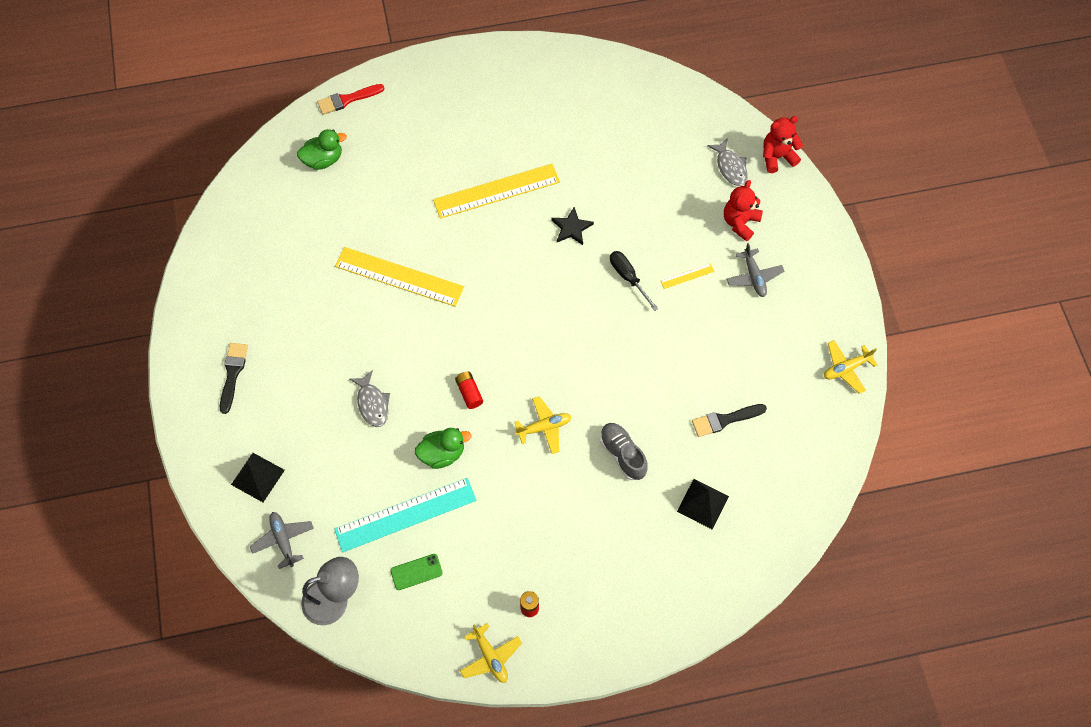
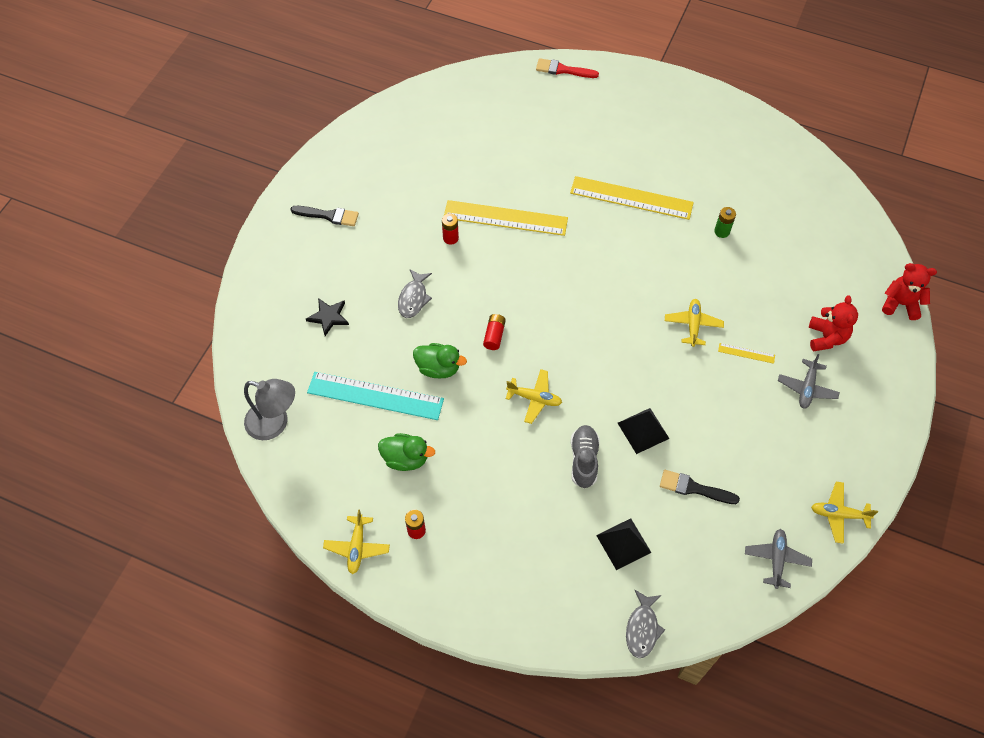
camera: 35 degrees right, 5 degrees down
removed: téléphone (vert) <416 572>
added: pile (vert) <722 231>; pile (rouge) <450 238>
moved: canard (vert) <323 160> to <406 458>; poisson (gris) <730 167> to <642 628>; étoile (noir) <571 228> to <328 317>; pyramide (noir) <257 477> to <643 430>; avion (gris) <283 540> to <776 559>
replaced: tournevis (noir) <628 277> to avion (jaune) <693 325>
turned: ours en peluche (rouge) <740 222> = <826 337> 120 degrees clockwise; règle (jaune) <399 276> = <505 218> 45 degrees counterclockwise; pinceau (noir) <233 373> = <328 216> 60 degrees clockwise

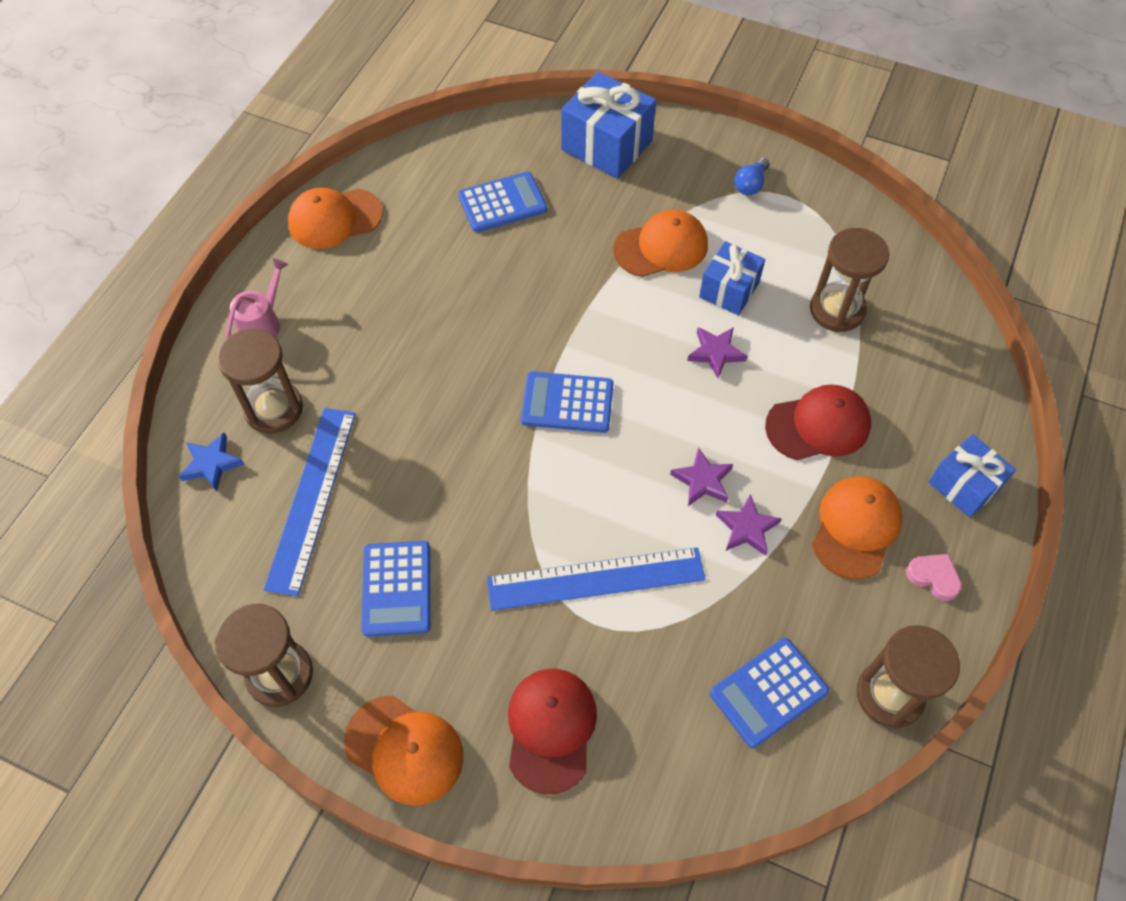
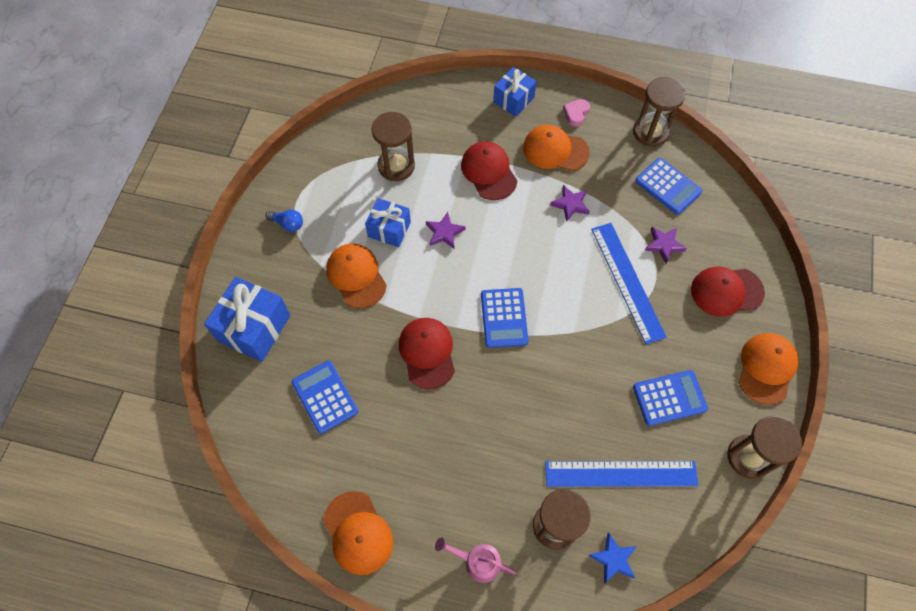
camera: 100 degrees left, 5 degrees up
added: casquette (rouge) <427 353>
moved: étoile (violet) <702 480> to <664 245>

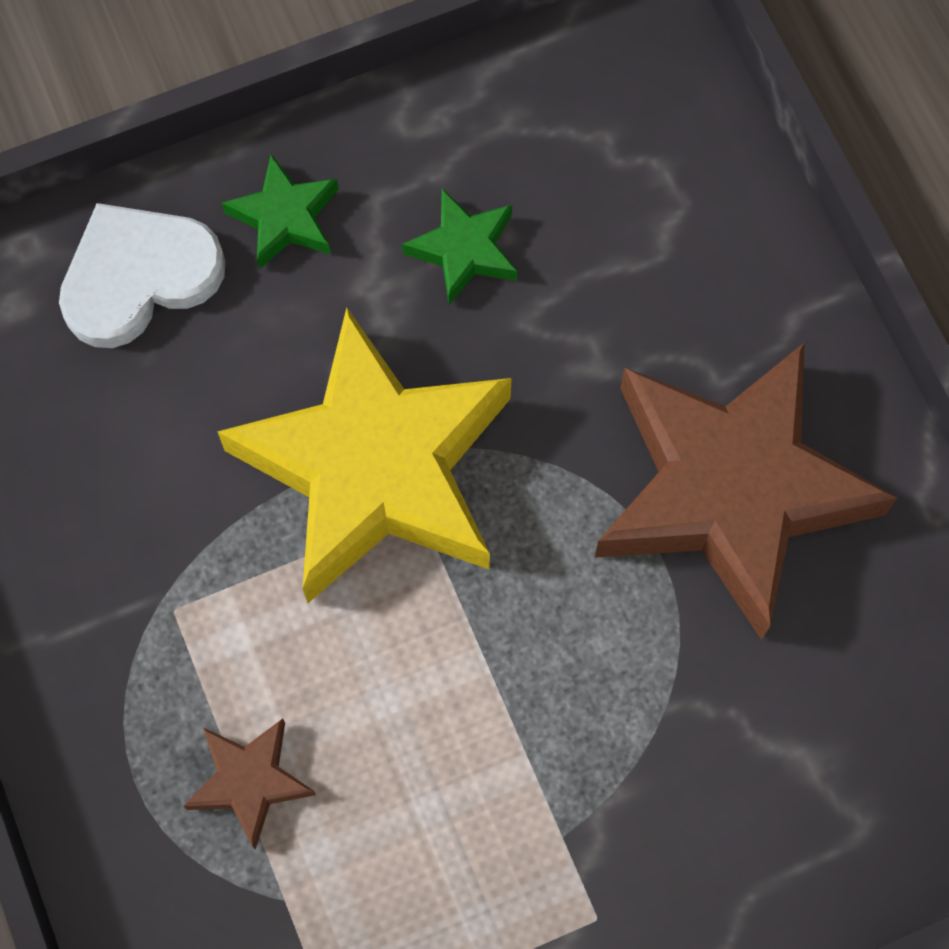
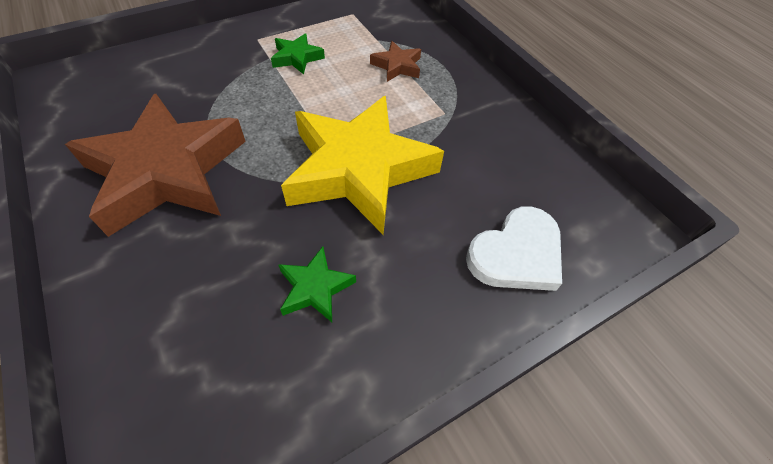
camera: 170 degrees right, 15 degrees down
moved: étoile (vert) <285 217> to <297 58>

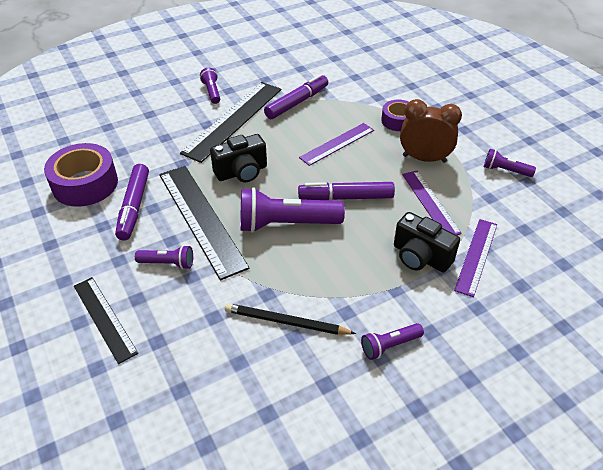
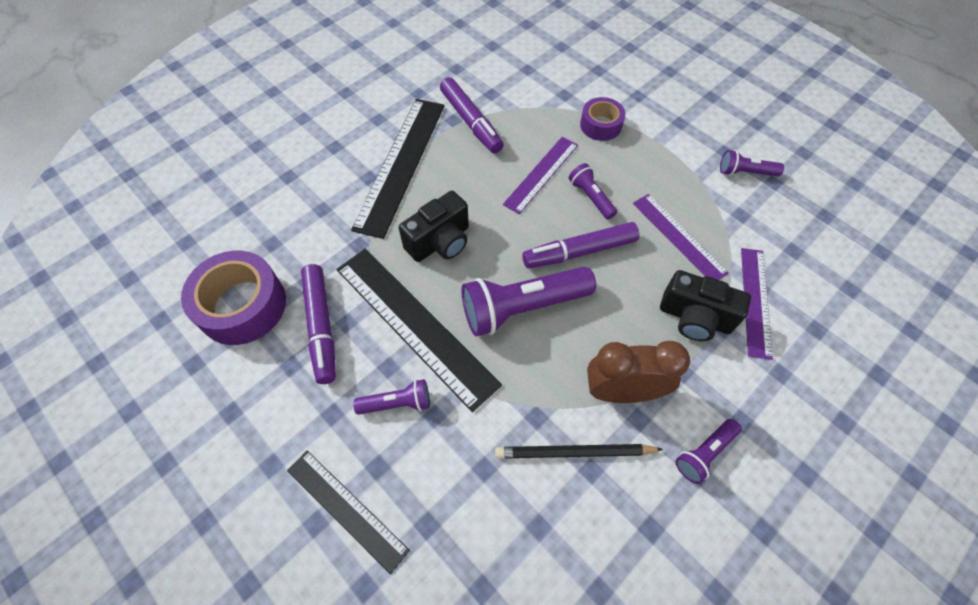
camera: 15 degrees left, 15 degrees up
moved: lampe de poche (violet) <212 92> to <590 197>; réveil (marron) <424 158> to <622 391>
turned: feutre (violet) <297 103> = <471 122> 120 degrees clockwise

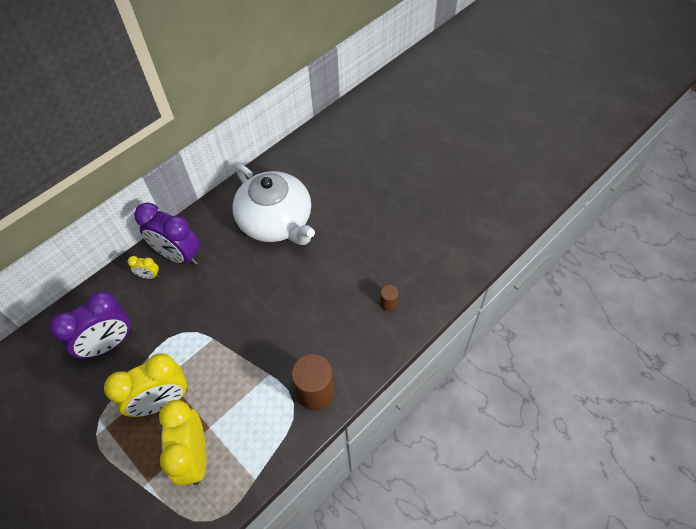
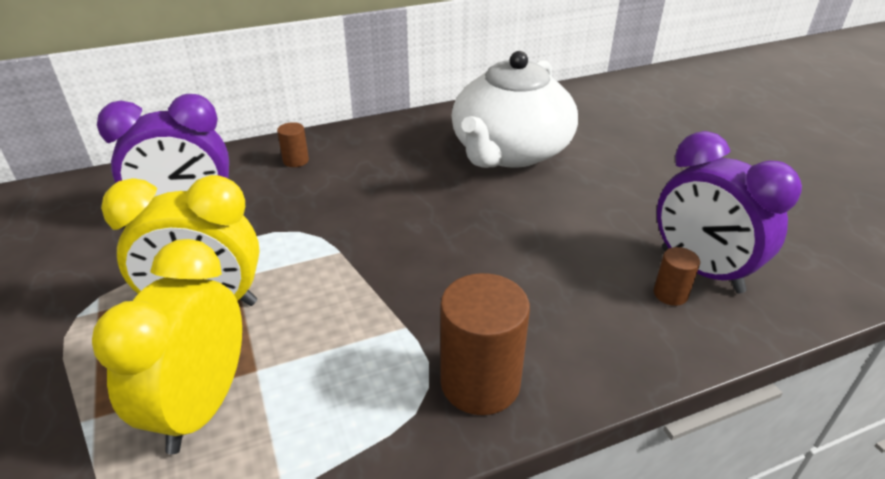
camera: 20 degrees right, 20 degrees down
moved: réveil (violet) <178 255> to <700 270>
replaced: réveil (jaune) <149 276> to cylindre (marron) <296 160>
turned: théière (blanc) <276 221> = <510 151> 45 degrees clockwise

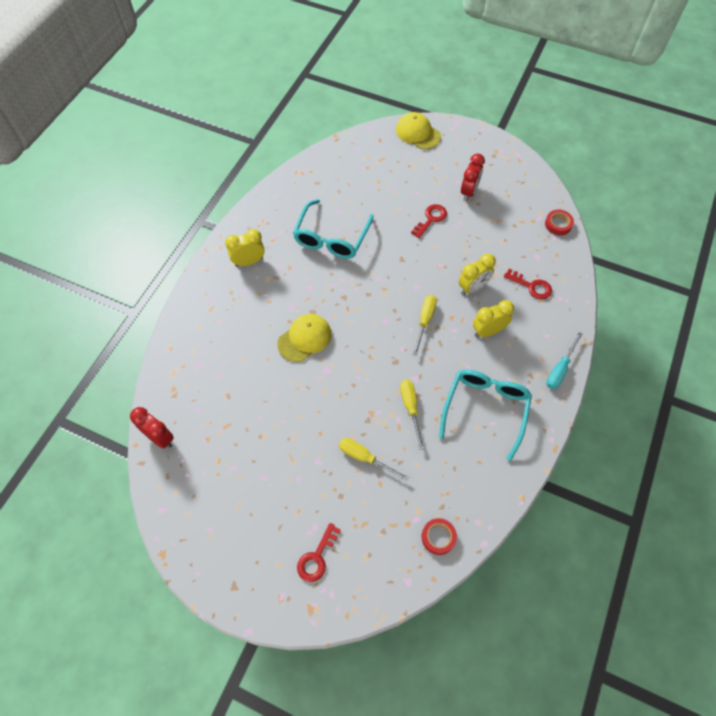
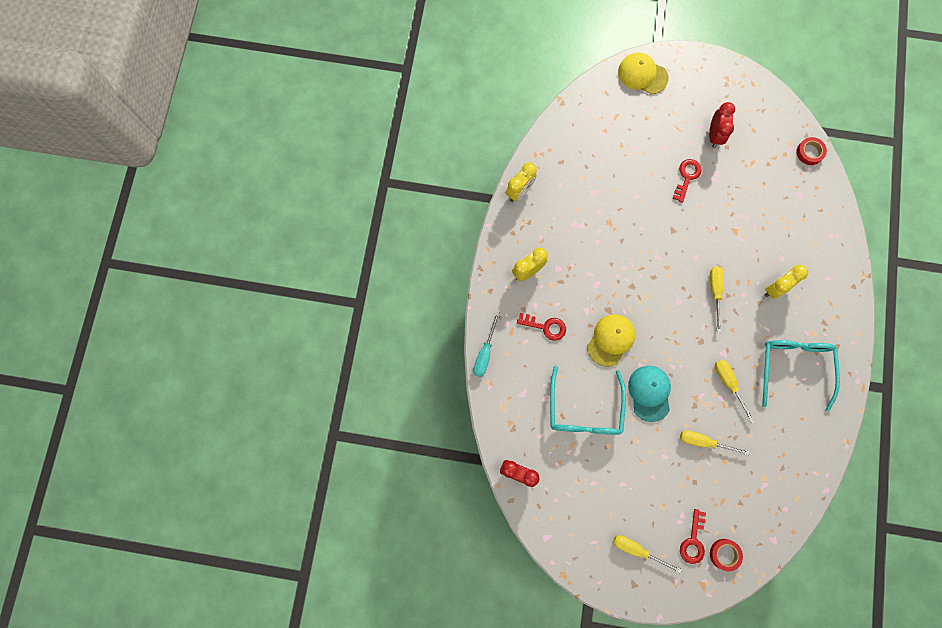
camera: 15 degrees left, 15 degrees up
added: casquette (turquoise) <649 393>; tournevis (jaune) <637 550>
moved: lunettes (turquoise) <331 238> to <584 410>; réveil (jaune) <473 287> to <519 191>; clé (rouge) <531 286> to <545 327>; tournevis (turquoise) <560 369> to <485 353>; ruban adhésif (rouge) <438 537> to <724 554>

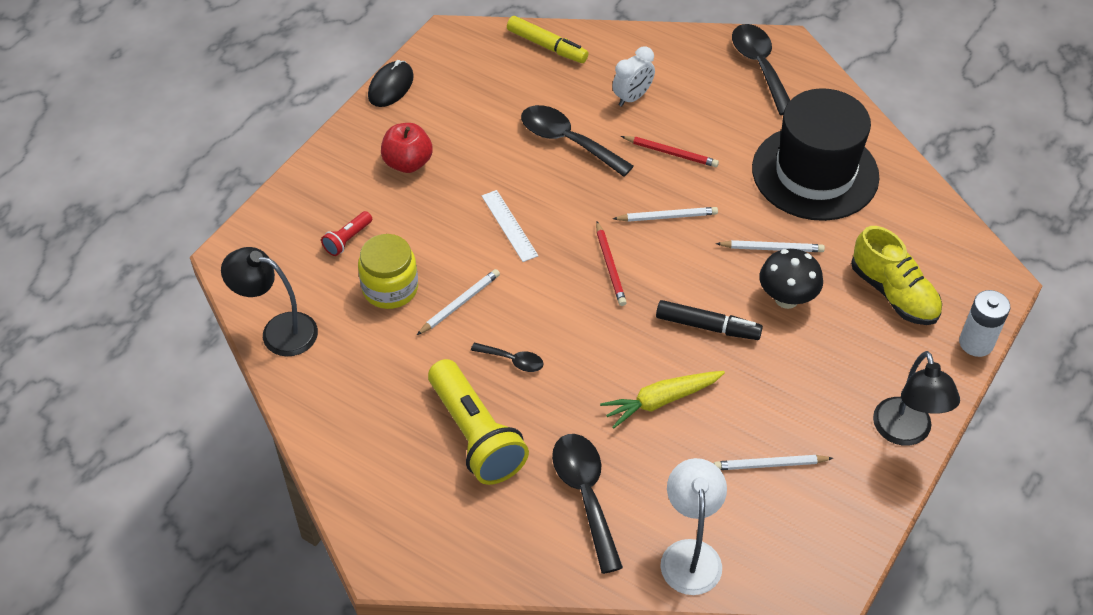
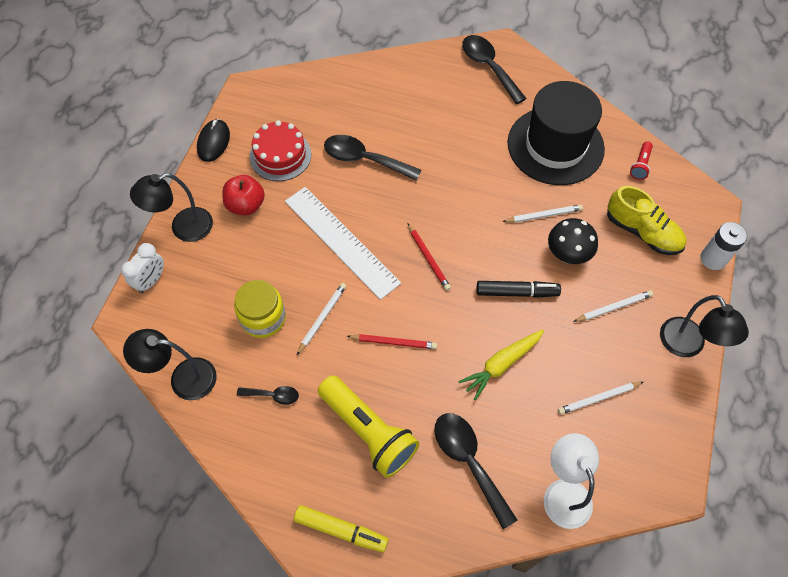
camera: 15 degrees left, 10 degrees up
added: gâteau (rouge) <280 155>; lampe (noir) <183 228>
moved: feutre (jaune) <547 46> to <341 530>; réveil (blanc) <632 97> to <151 281>; crayon (rouge) <671 153> to <394 342>; crayon (blanc) <667 216> to <614 307>; lampe de poche (rouge) <347 239> to <640 165>; cuillère (noir) <513 360> to <273 395>
resized: règle (blanc) <509 225> = <341 241> x1.97

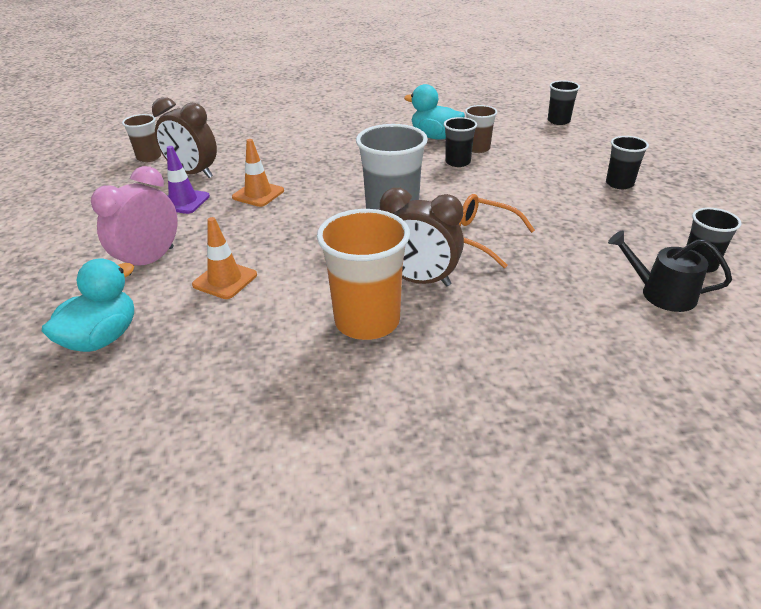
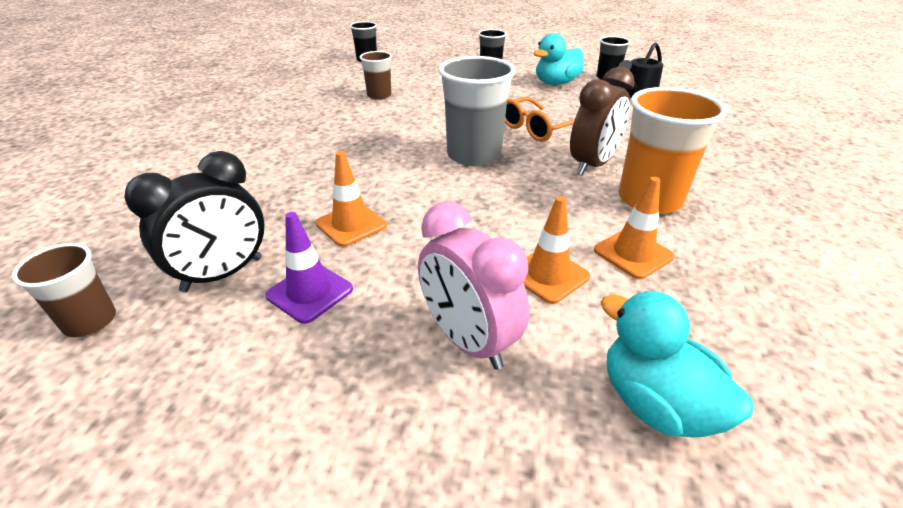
camera: 70 degrees left, 0 degrees up
removed: gobelet (noir) <457 162>
added: cône de chantier (orange) <633 253>
moved: canard (turquoise) <435 137> to <556 83>
recoloured: réveil (marron) <193 173> to réveil (noir) <223 274>

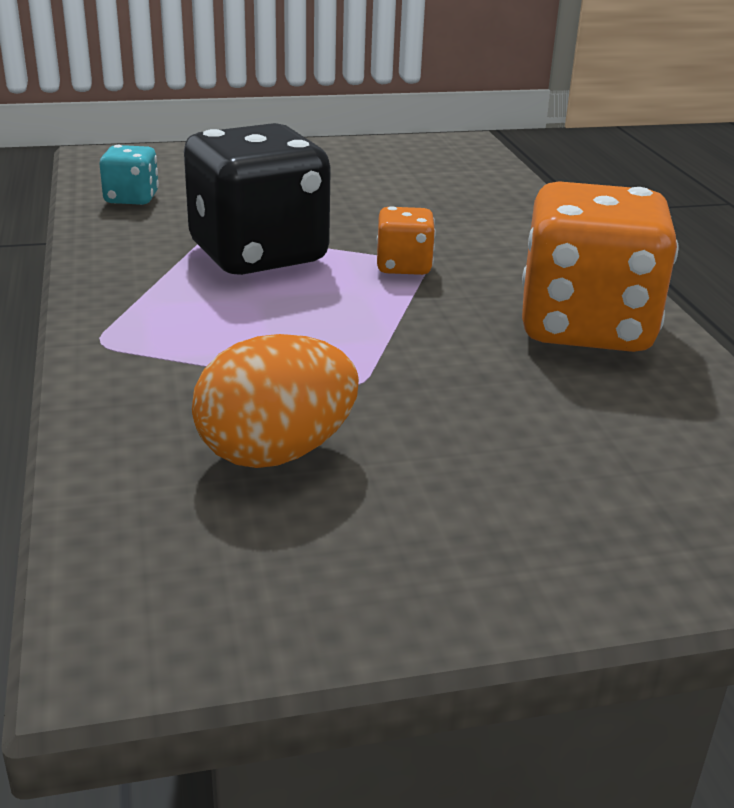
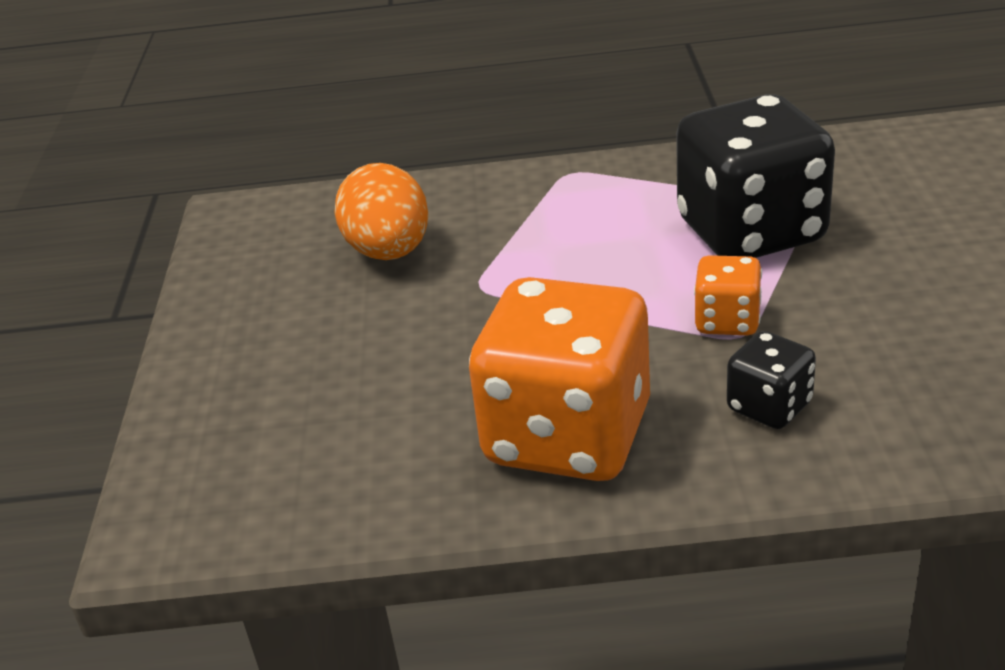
camera: 105 degrees right, 5 degrees up
removed: dé (turquoise) <131 198>
added: dé (noir) <769 406>

